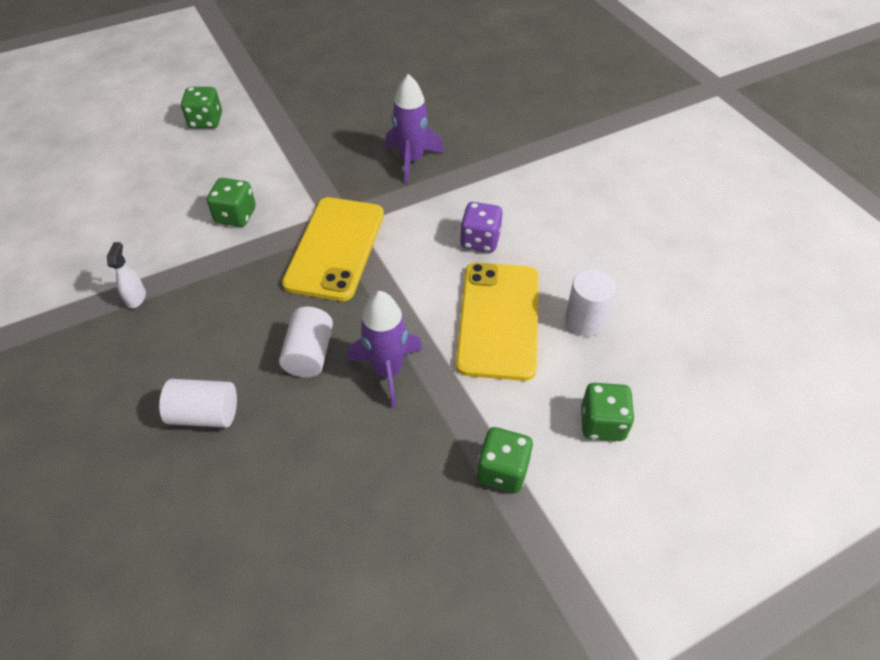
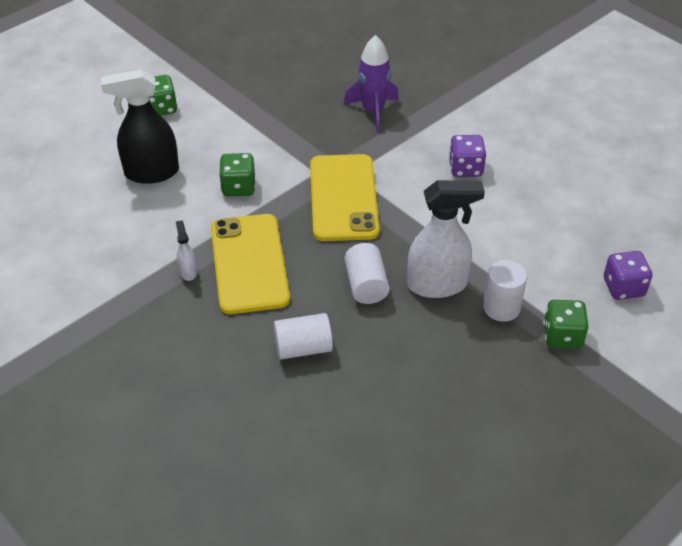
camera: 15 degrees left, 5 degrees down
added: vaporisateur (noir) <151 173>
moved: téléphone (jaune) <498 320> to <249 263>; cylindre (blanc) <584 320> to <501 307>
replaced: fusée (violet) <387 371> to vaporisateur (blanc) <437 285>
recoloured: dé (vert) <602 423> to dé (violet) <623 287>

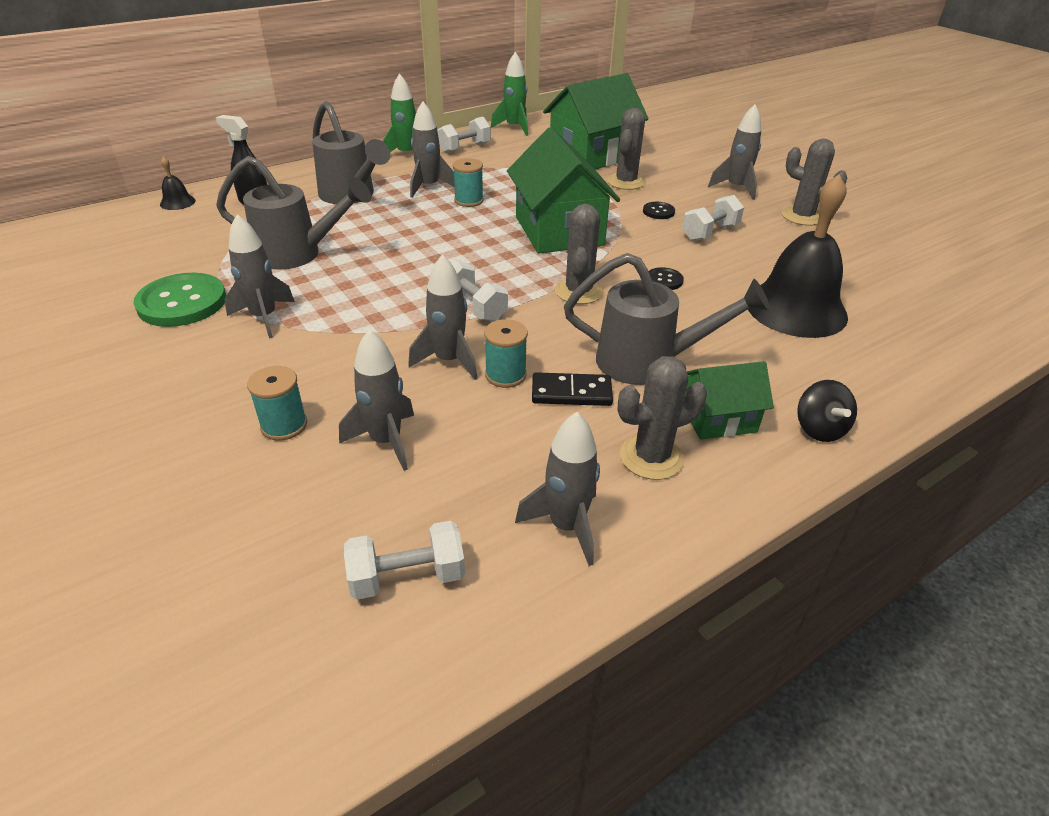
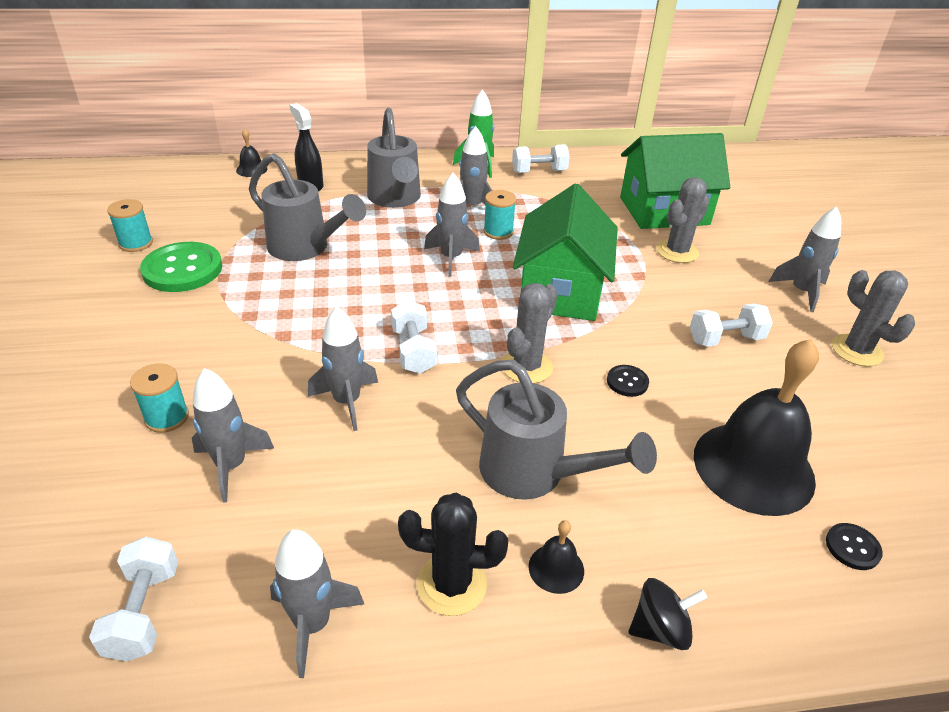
camera: 25 degrees right, 0 degrees up
removed: fusée (vert) <514 128>; domino (noir) <571 393>
moved: bouton (noir) <658 212> to <852 547>; fusée (gris) <264 317> to <451 258>; bobine (turquoise) <505 375> to <136 243>
replaced: maison (vert) <718 418> to cloche (noir) <556 568>
recoloured: cactus (gris) <651 457> to cactus (noir) <451 584>
turned: toupie (noir) <819 429> = <660 629> 120 degrees counterclockwise; haltère (blanc) <407 577> = <144 612> 75 degrees clockwise

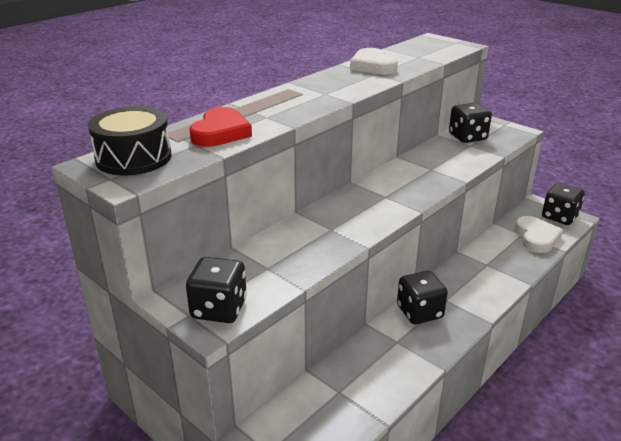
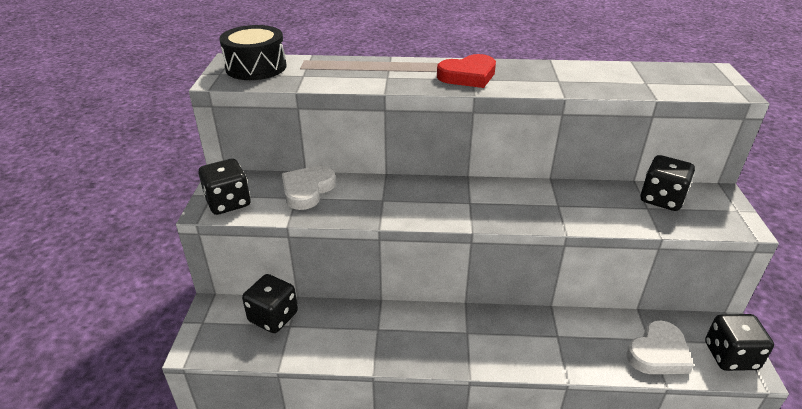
camera: 50 degrees right, 5 degrees up
moved: cœur (blanc) <372 66> to <307 190>; cœur (rouge) <220 132> to <468 76>; dé (noir) <419 312> to <273 317>

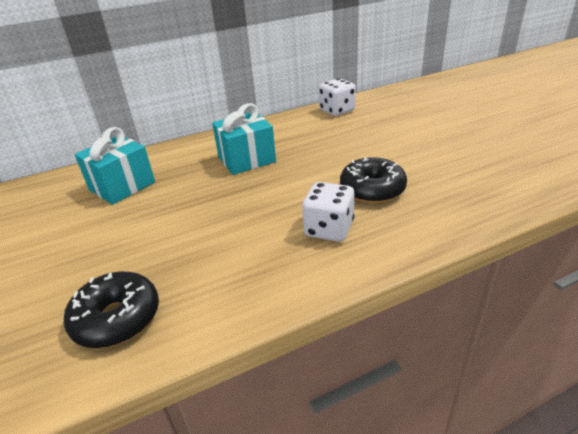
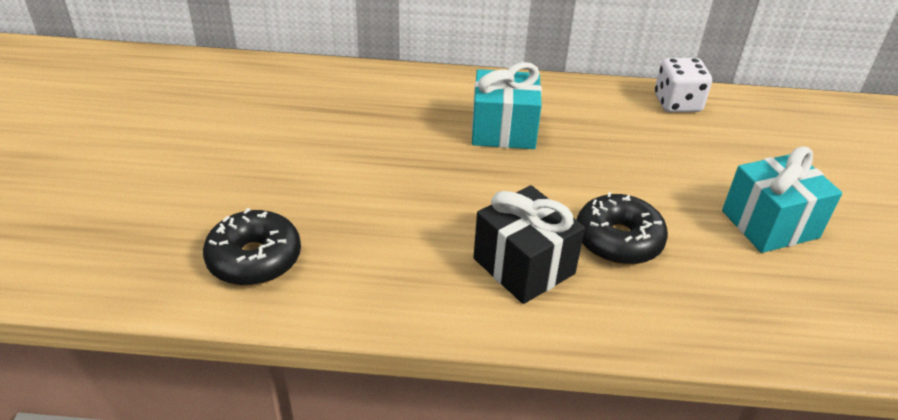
camera: 25 degrees right, 5 degrees up
moved: cadeau (turquoise) <122 186> to <770 224>
replaced: dé (blanc) <329 229> to cadeau (noir) <524 266>

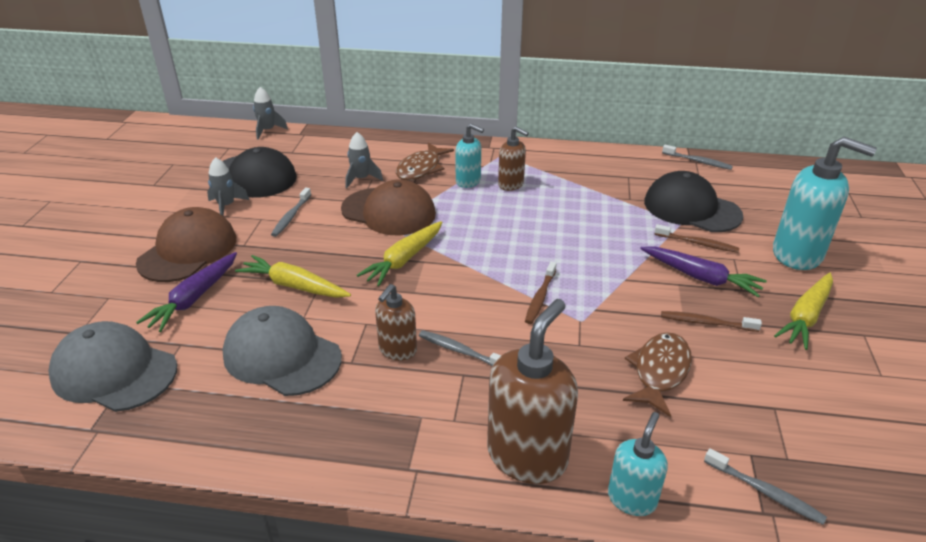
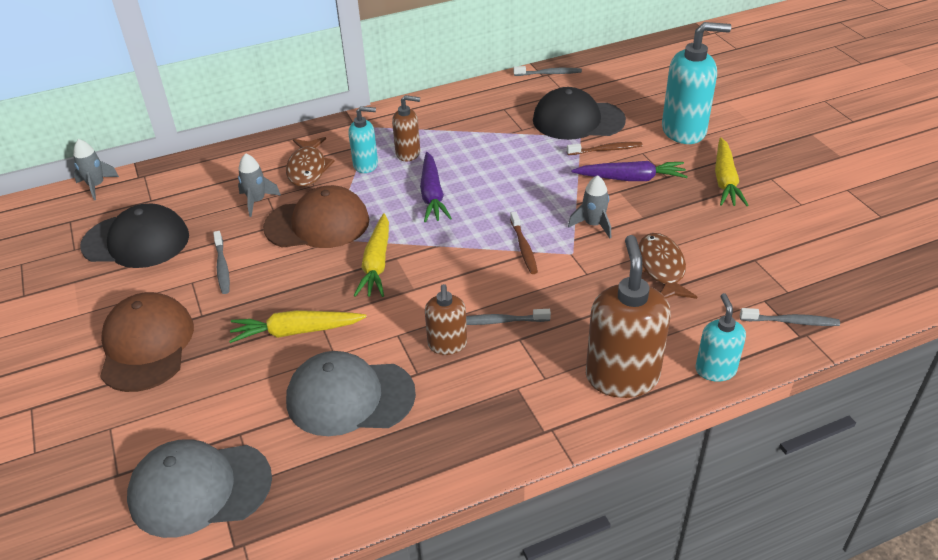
camera: 30 degrees left, 5 degrees up
removed: brosse à dents (marron) <706 323>
moved: fusée (gris) <226 206> to <593 225>; carotte (violet) <194 298> to <432 194>

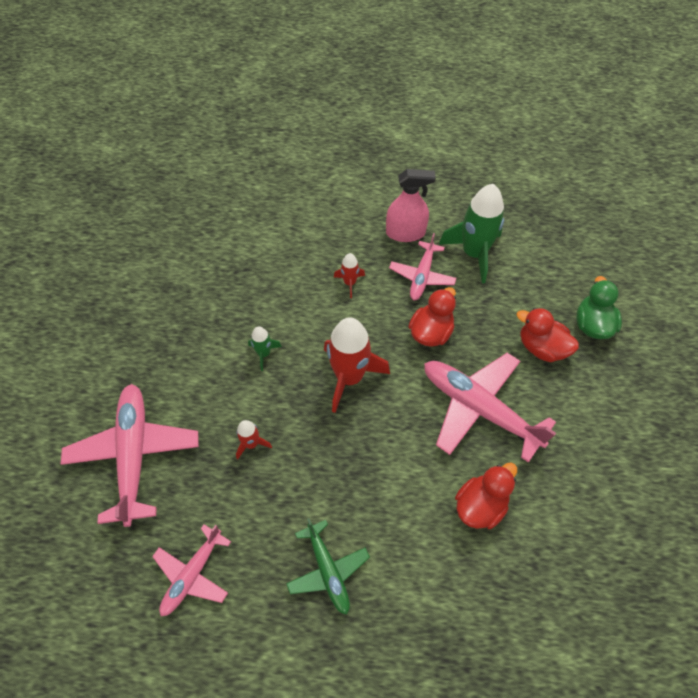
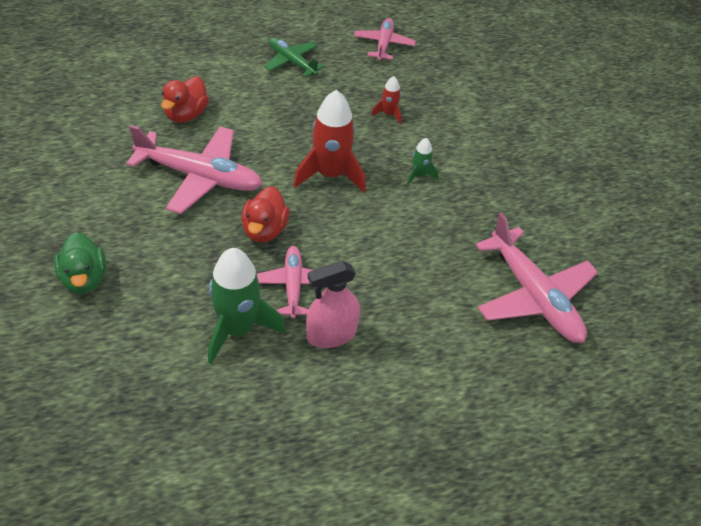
camera: 155 degrees right, 10 degrees down
removed: fusée (rouge) <349 283>; canard (rouge) <541 347>
moved: avion (rose) <134 455> to <534 296>

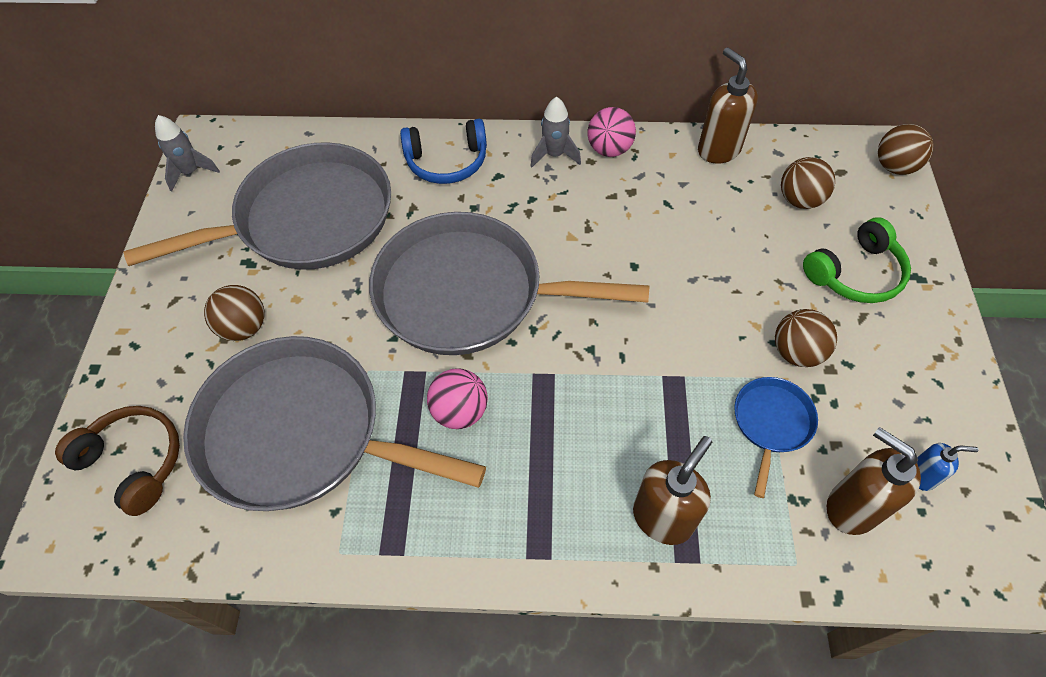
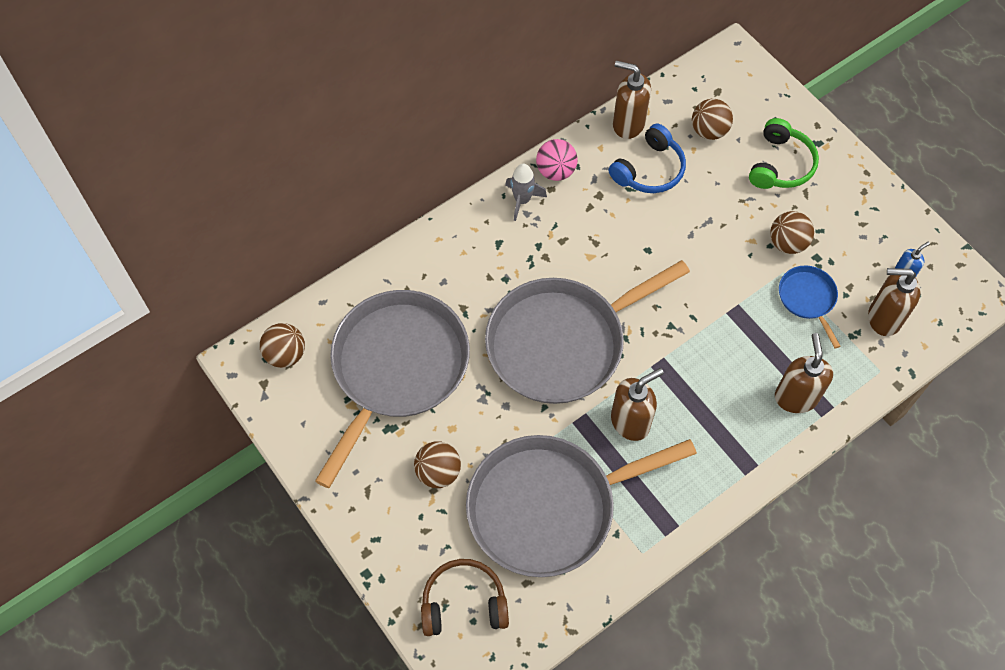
camera: 40 degrees left, 5 degrees up
removed: fusée (gris) <191 172>
moved: casque audio (bleu) <447 162> to <649 170>; balle (marron) <894 167> to <285 354>
replaced: balle (rose) <459 411> to distributeur de savon (marron) <630 422>

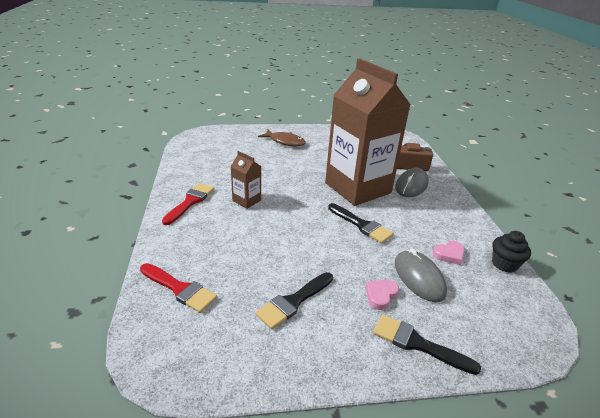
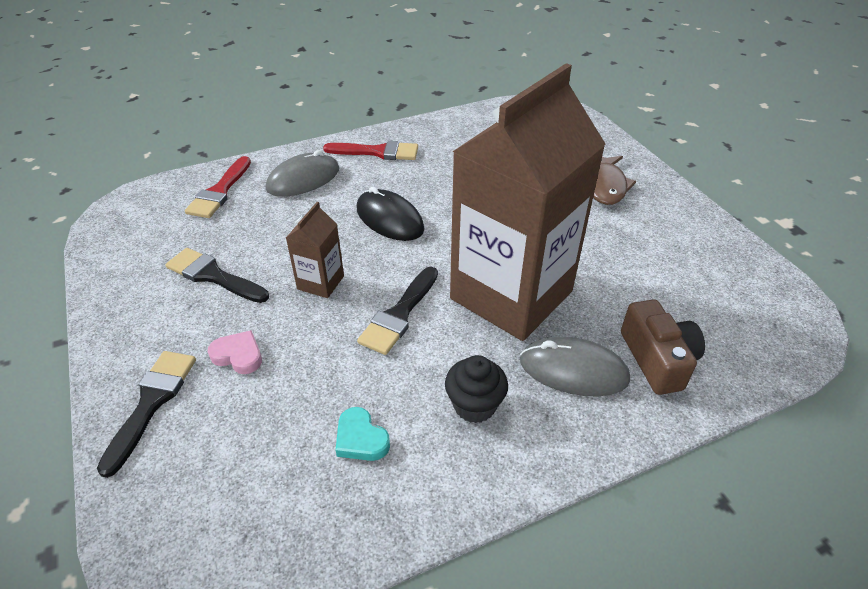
camera: 75 degrees right, 10 degrees up
added: souris (noir) <389 219>
moved: brique de lait (marron) <246 200> to <320 282>; muffin (noir) <504 264> to <474 405>; souris (gris) <419 278> to <303 179>
recoloured: cœur (rose) <449 254> to cœur (turquoise) <361 439>

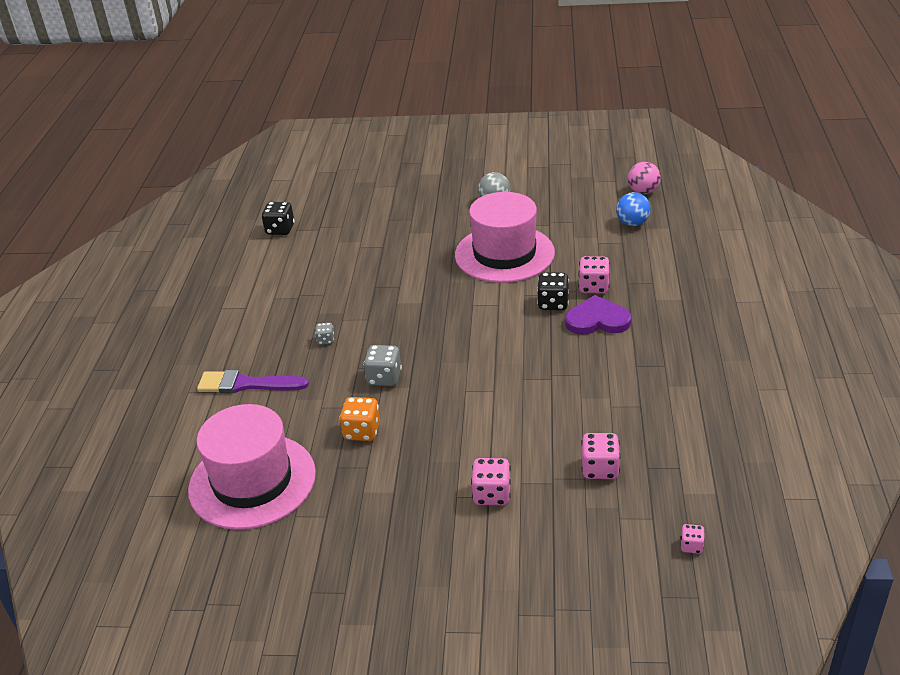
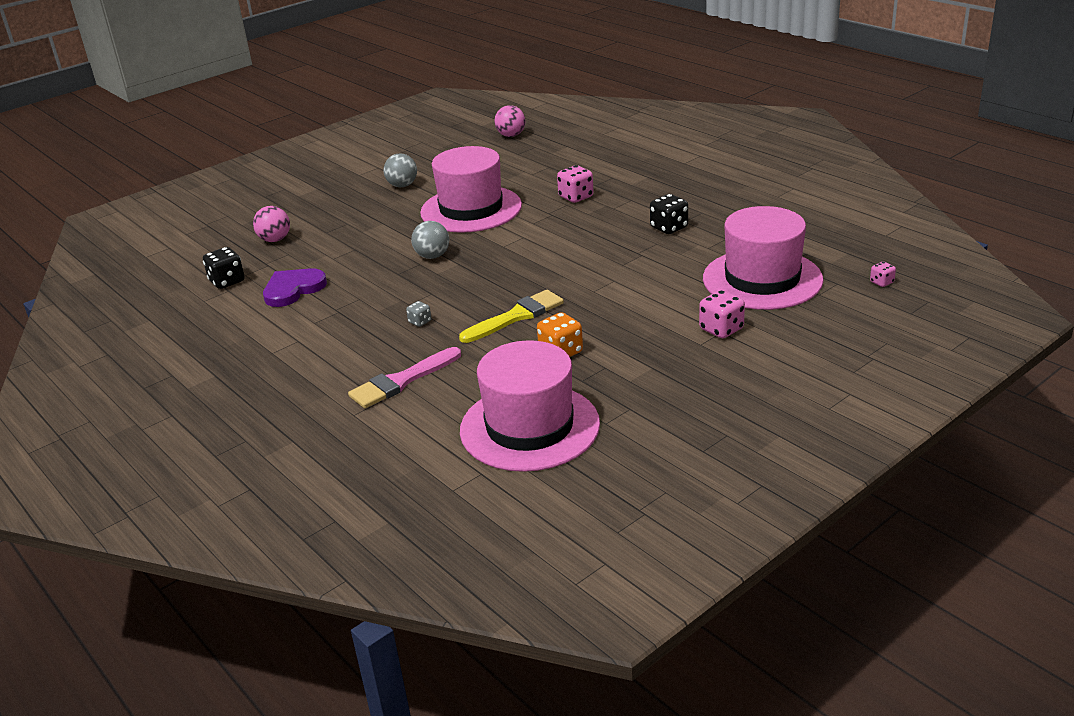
camera: 45 degrees left, 5 degrees down
removed: balle (bleu) <632 223>
added: balle (rose) <275 240>; balle (gris) <432 256>
moved: dé (noir) <553 303> to <669 228>; cœur (violet) <597 320> to <293 289>
replaced: dé (gris) <384 378> to pinceau (jaune) <516 316>; dé (rose) <600 469> to chapeau (rose) <762 279>
recoloured: pinceau (violet) <246 384> to pinceau (rose) <401 381>

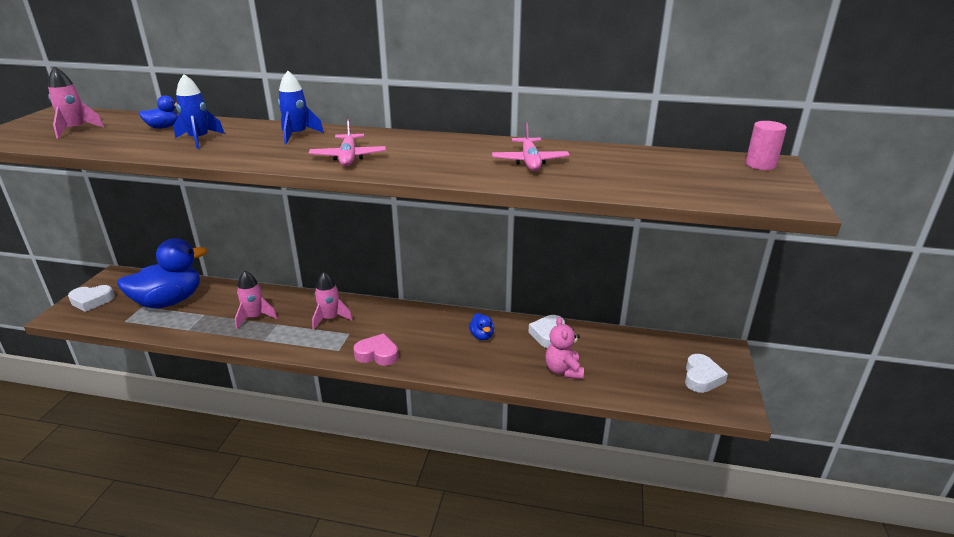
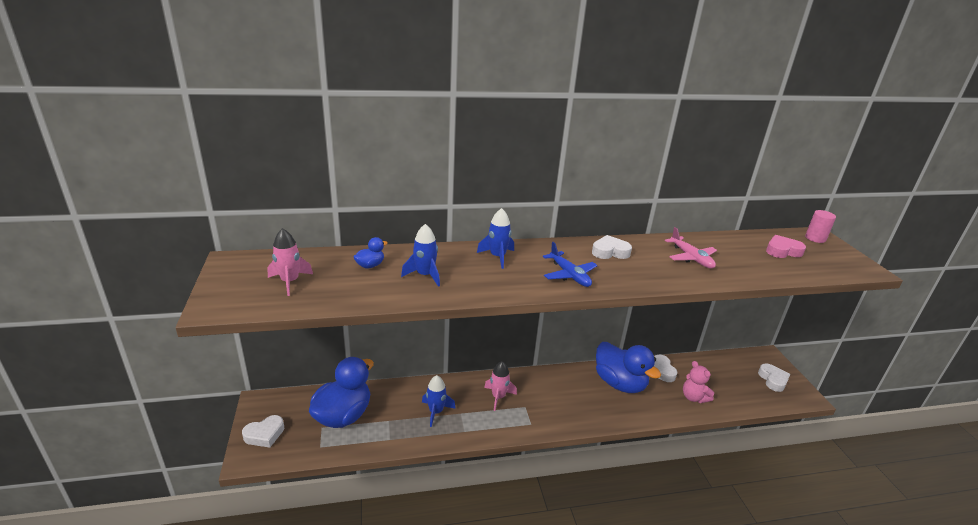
camera: 25 degrees left, 0 degrees up
added: cœur (blanc) <610 252>
moved: cœur (rose) <377 354> to <782 251>
recoloured: avion (rose) <348 157> to avion (bleu) <569 275>; fusée (rose) <255 317> to fusée (bleu) <436 412>
resized: canard (bleu) <482 336> = <619 383> x2.41

